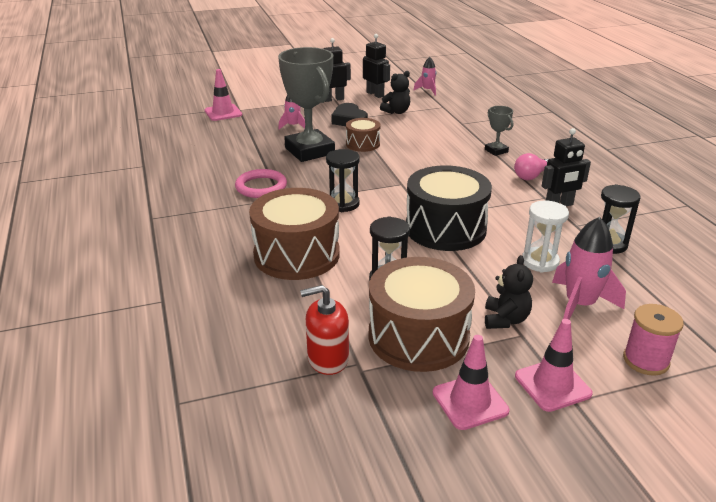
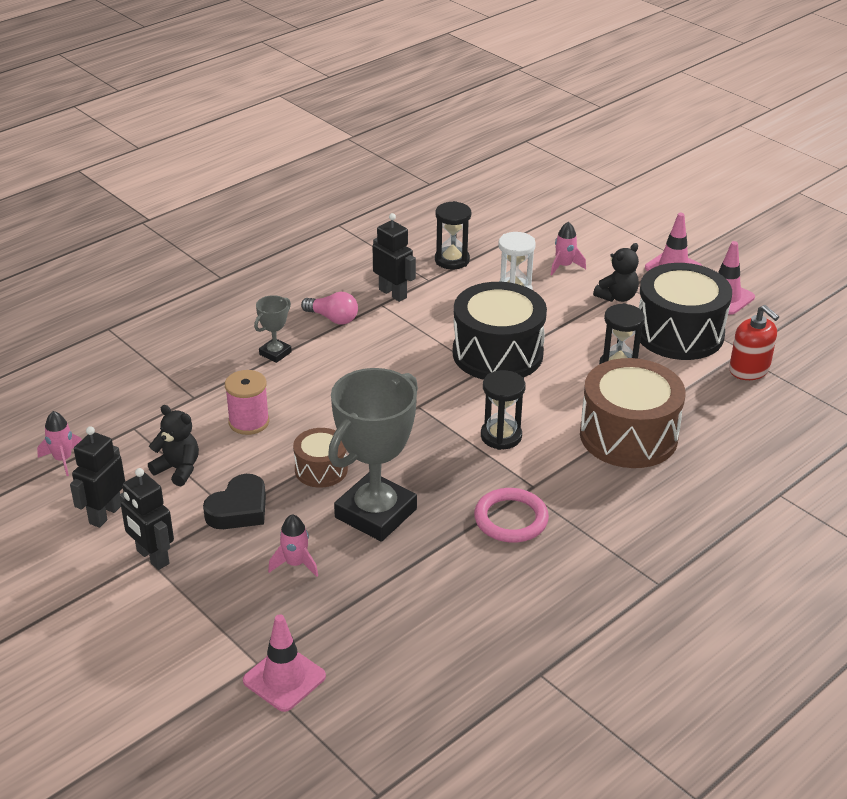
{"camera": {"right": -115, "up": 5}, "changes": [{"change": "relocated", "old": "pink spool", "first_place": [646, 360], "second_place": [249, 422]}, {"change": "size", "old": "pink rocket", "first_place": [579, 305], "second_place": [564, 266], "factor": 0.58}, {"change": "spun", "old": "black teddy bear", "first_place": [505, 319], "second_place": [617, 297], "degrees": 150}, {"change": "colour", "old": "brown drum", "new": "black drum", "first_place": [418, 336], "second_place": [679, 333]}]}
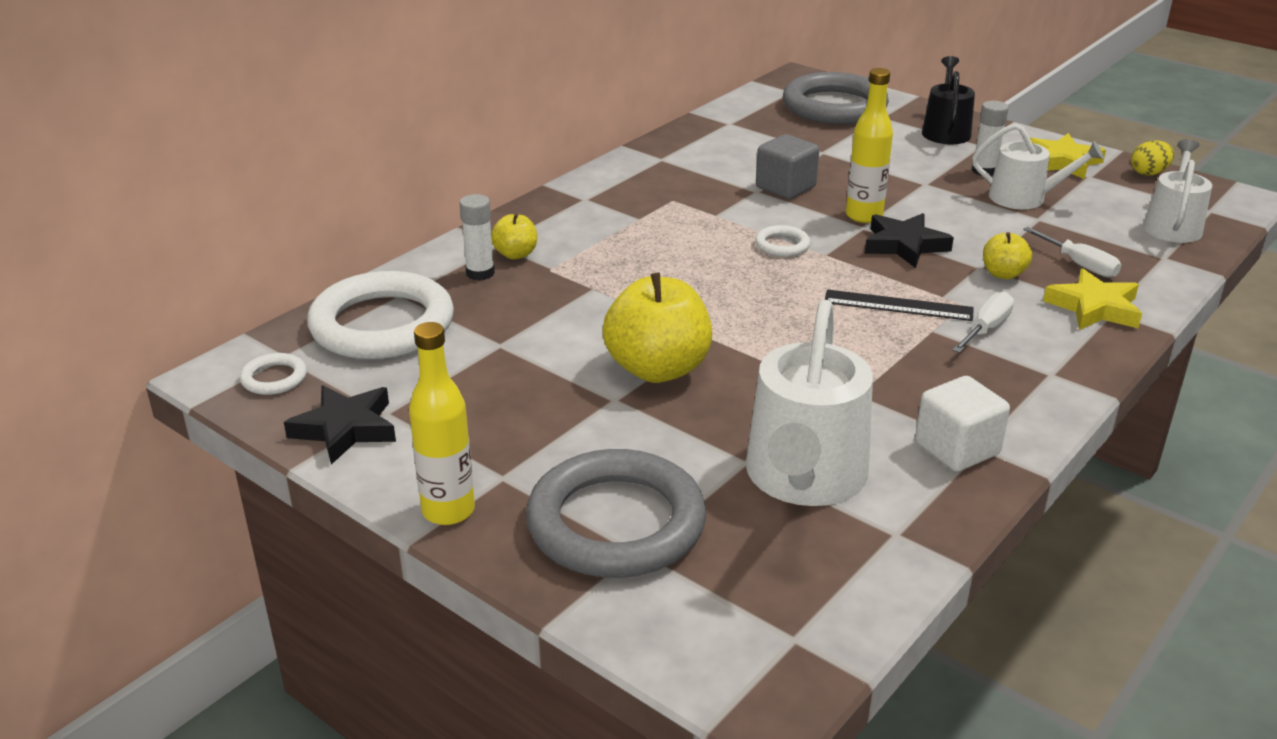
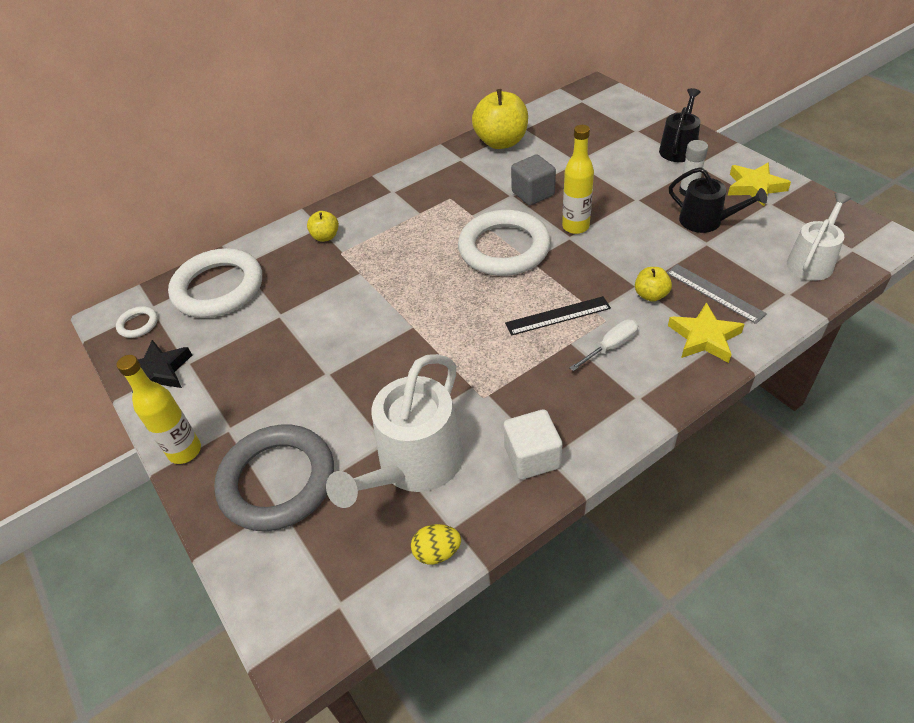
{"camera": {"right": 20, "up": 15}, "changes": [{"change": "relocated", "old": "yellow egg", "first_place": [1149, 173], "second_place": [437, 552]}, {"change": "size", "old": "white ring", "first_place": [782, 245], "second_place": [504, 248], "factor": 2.35}, {"change": "relocated", "old": "yellow apple", "first_place": [658, 369], "second_place": [501, 142]}, {"change": "spun", "old": "black ruler", "first_place": [898, 305], "second_place": [558, 315], "degrees": -45}, {"change": "exchanged", "old": "white screwdriver", "new": "grey ruler", "first_place": [1079, 264], "second_place": [714, 293]}, {"change": "colour", "old": "white watering can", "new": "black watering can", "first_place": [1024, 198], "second_place": [706, 221]}, {"change": "missing", "old": "white glue stick", "first_place": [480, 273]}, {"change": "missing", "old": "grey ring", "first_place": [834, 106]}, {"change": "missing", "old": "black star", "first_place": [904, 245]}]}
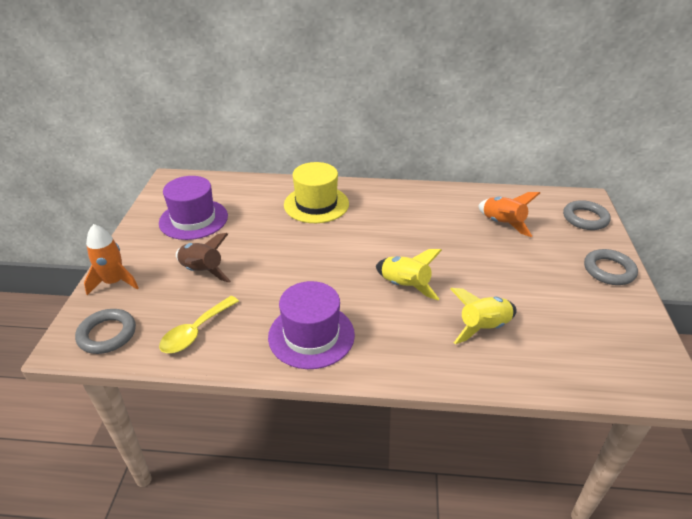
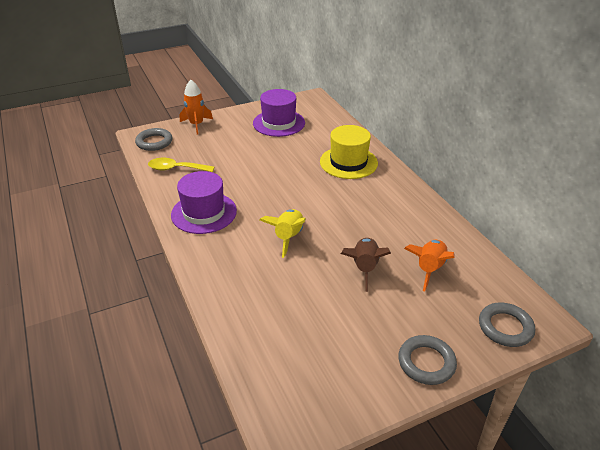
{"camera": {"right": 60, "up": 0}, "changes": [{"change": "relocated", "old": "brown rocket", "first_place": [202, 271], "second_place": [364, 268]}, {"change": "missing", "old": "yellow rocket", "first_place": [483, 327]}]}
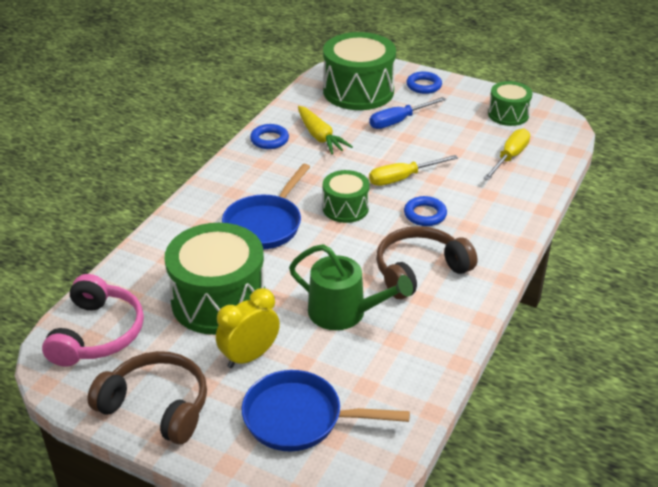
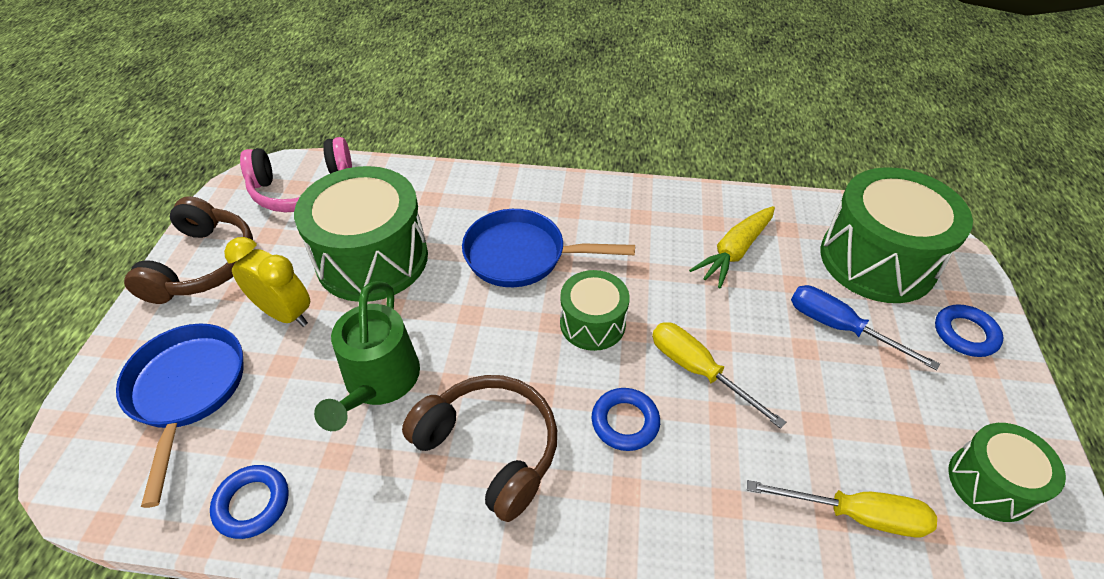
{"camera": {"right": 70, "up": 10}, "changes": [{"change": "relocated", "old": "blue ring", "first_place": [269, 140], "second_place": [252, 504]}]}
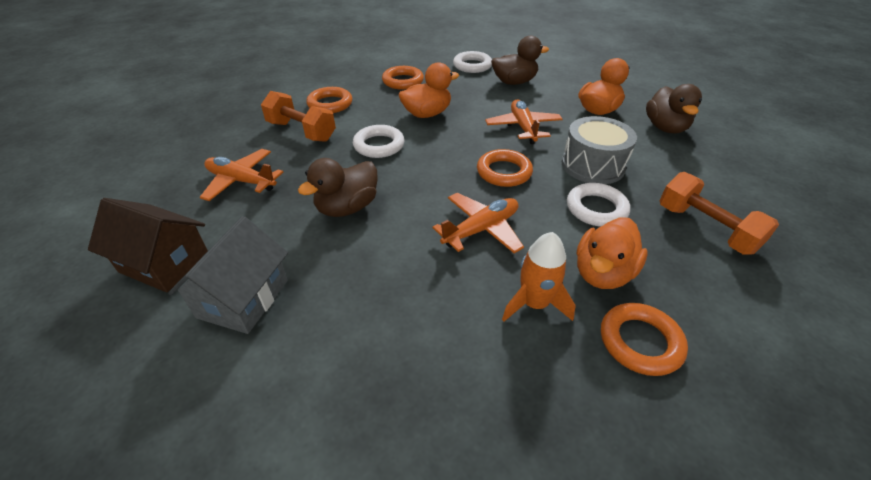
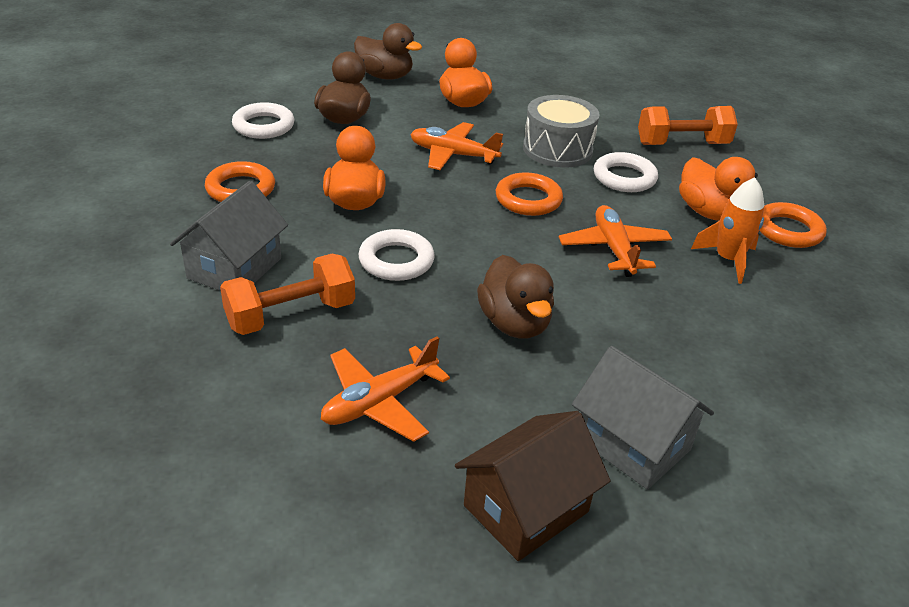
{"camera": {"right": -65, "up": -5}, "changes": [{"change": "exchanged", "old": "orange ring", "new": "grey house", "first_place": [330, 104], "second_place": [234, 268]}, {"change": "relocated", "old": "brown duck", "first_place": [665, 128], "second_place": [385, 76]}]}
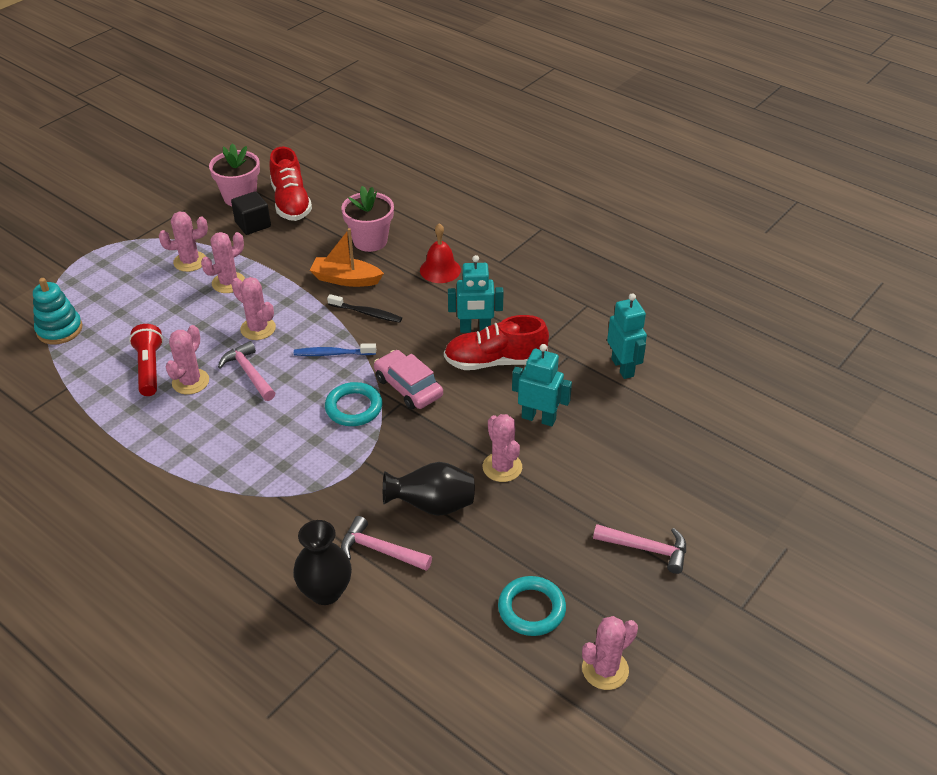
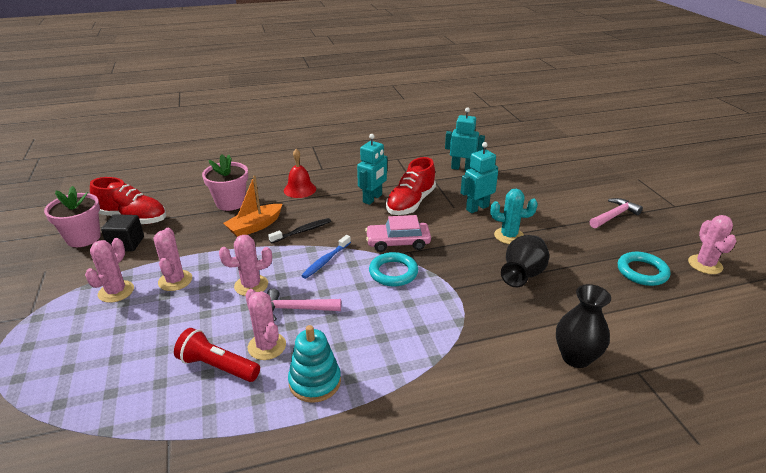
{"camera": {"right": -55, "up": -10}, "changes": [{"change": "relocated", "old": "turquoise stacking toy", "first_place": [59, 330], "second_place": [315, 382]}, {"change": "colour", "old": "pink cactus", "new": "turquoise cactus", "first_place": [502, 467], "second_place": [509, 236]}, {"change": "missing", "old": "pink hammer", "first_place": [380, 550]}]}
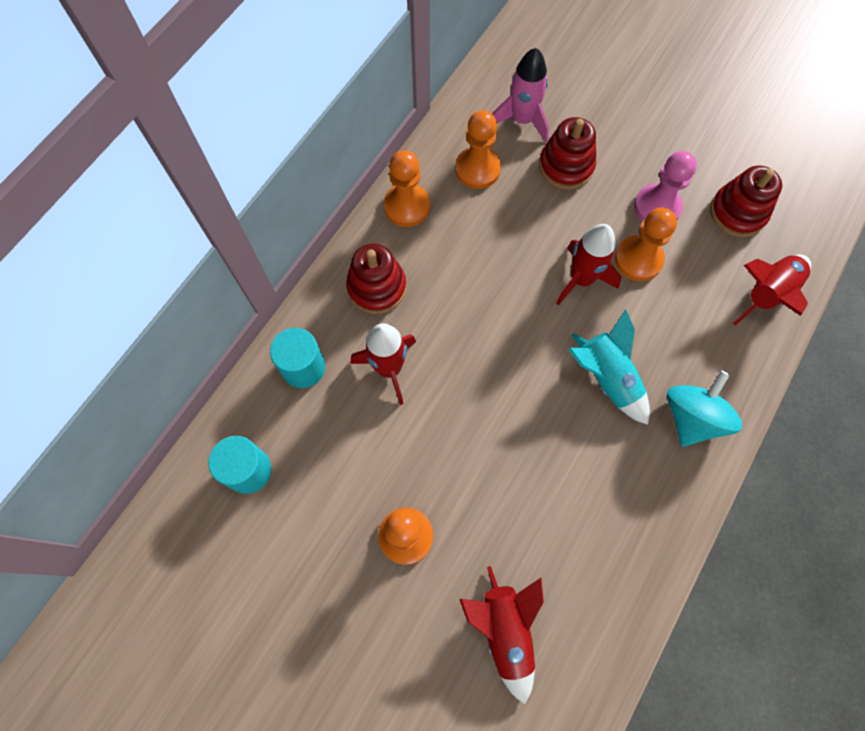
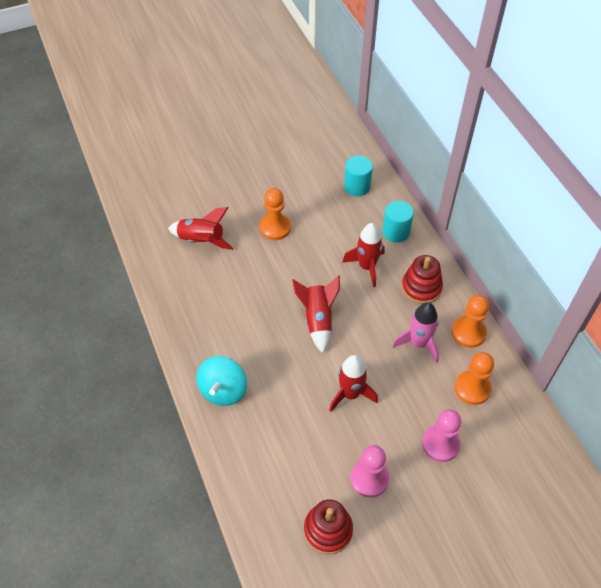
{"camera": {"right": 125, "up": -15}, "changes": [{"change": "spun", "old": "turquoise spinning top", "first_place": [692, 417], "second_place": [223, 390], "degrees": 45}, {"change": "relocated", "old": "red rocket", "first_place": [767, 294], "second_place": [317, 320]}, {"change": "relocated", "old": "pink rocket", "first_place": [522, 120], "second_place": [418, 343]}, {"change": "exchanged", "old": "red stacking toy", "new": "pink pawn", "first_place": [566, 166], "second_place": [440, 444]}, {"change": "missing", "old": "turquoise rocket", "first_place": [606, 378]}, {"change": "missing", "old": "orange pawn", "first_place": [638, 259]}]}
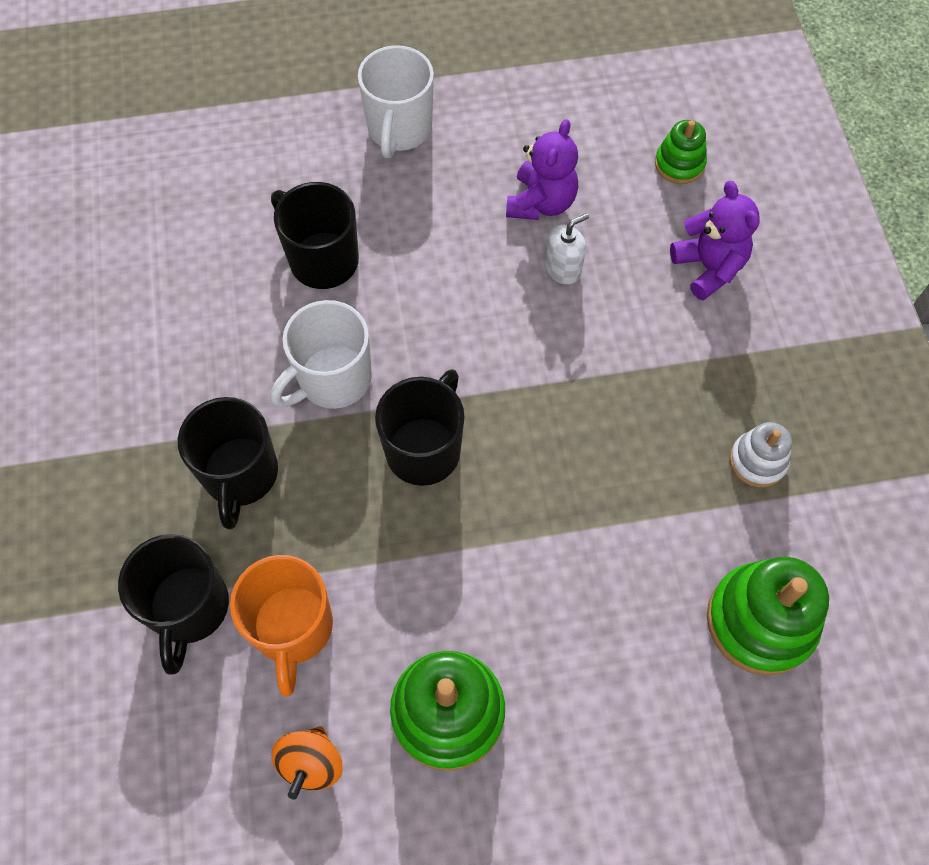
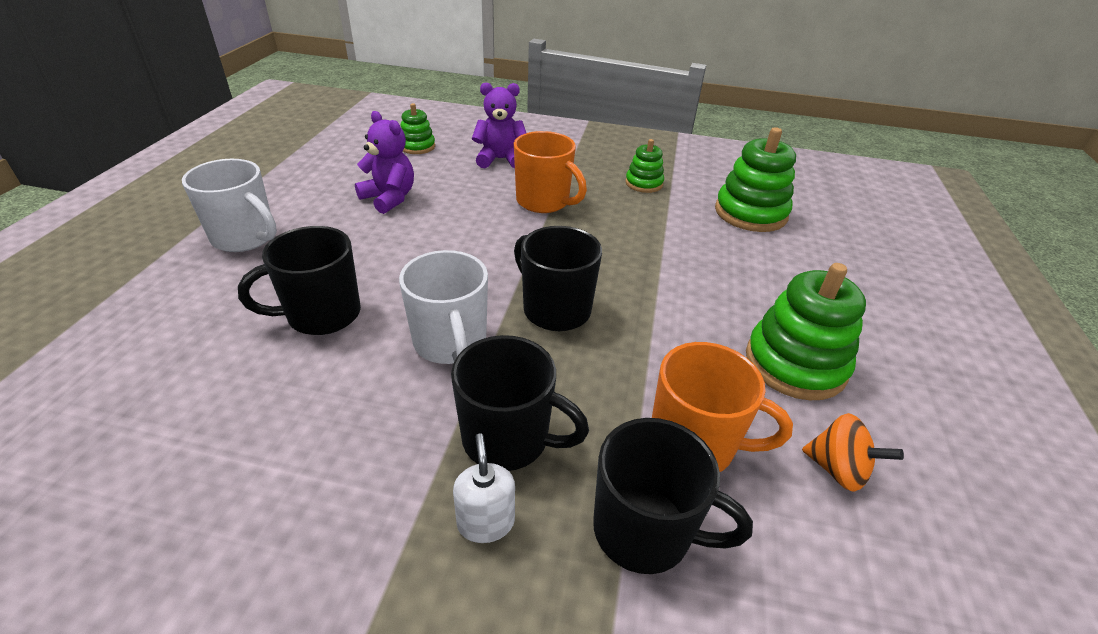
{"camera": {"right": -70, "up": -25}, "changes": [{"change": "relocated", "old": "white soap dispenser", "first_place": [563, 269], "second_place": [486, 522]}, {"change": "appeared", "new": "orange mug", "second_place": [544, 202]}, {"change": "colour", "old": "white stacking toy", "new": "green stacking toy", "first_place": [757, 461], "second_place": [644, 183]}]}
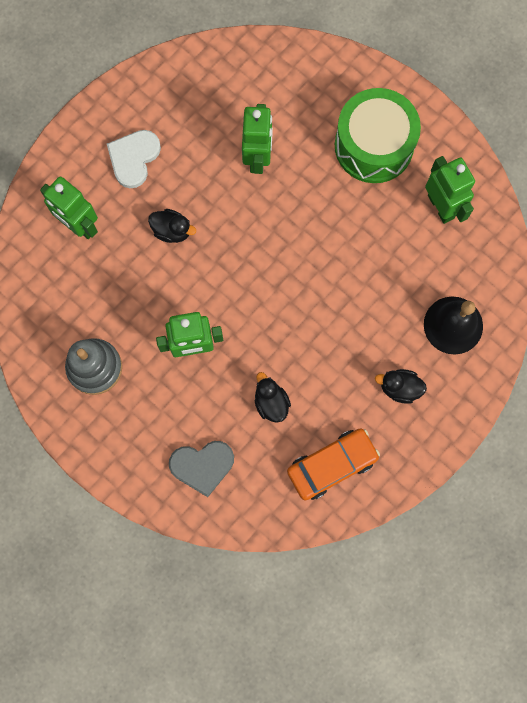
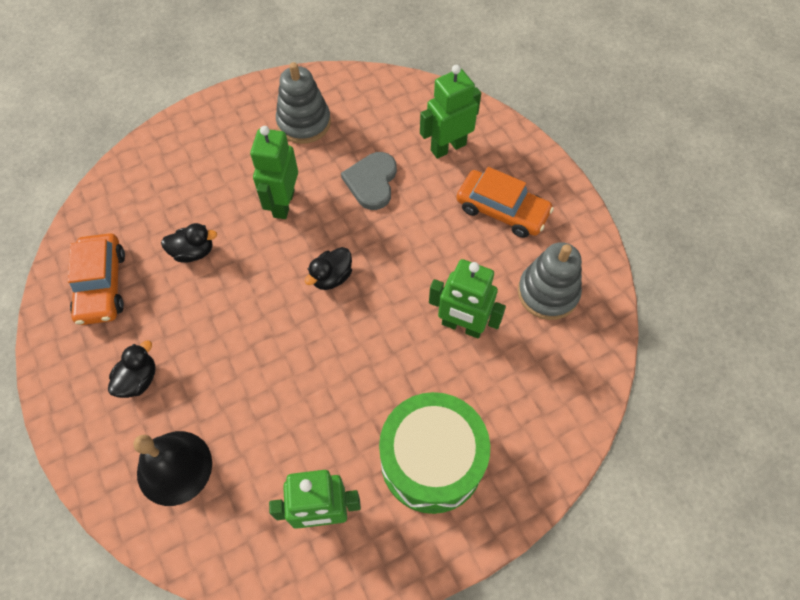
{"camera": {"right": 110, "up": -15}, "changes": [{"change": "relocated", "old": "black duck", "first_place": [172, 230], "second_place": [331, 277]}, {"change": "relocated", "old": "grey heart", "first_place": [202, 466], "second_place": [372, 182]}, {"change": "exchanged", "old": "white heart", "new": "orange car", "first_place": [134, 158], "second_place": [502, 210]}, {"change": "appeared", "new": "grey stacking toy", "second_place": [548, 293]}]}
